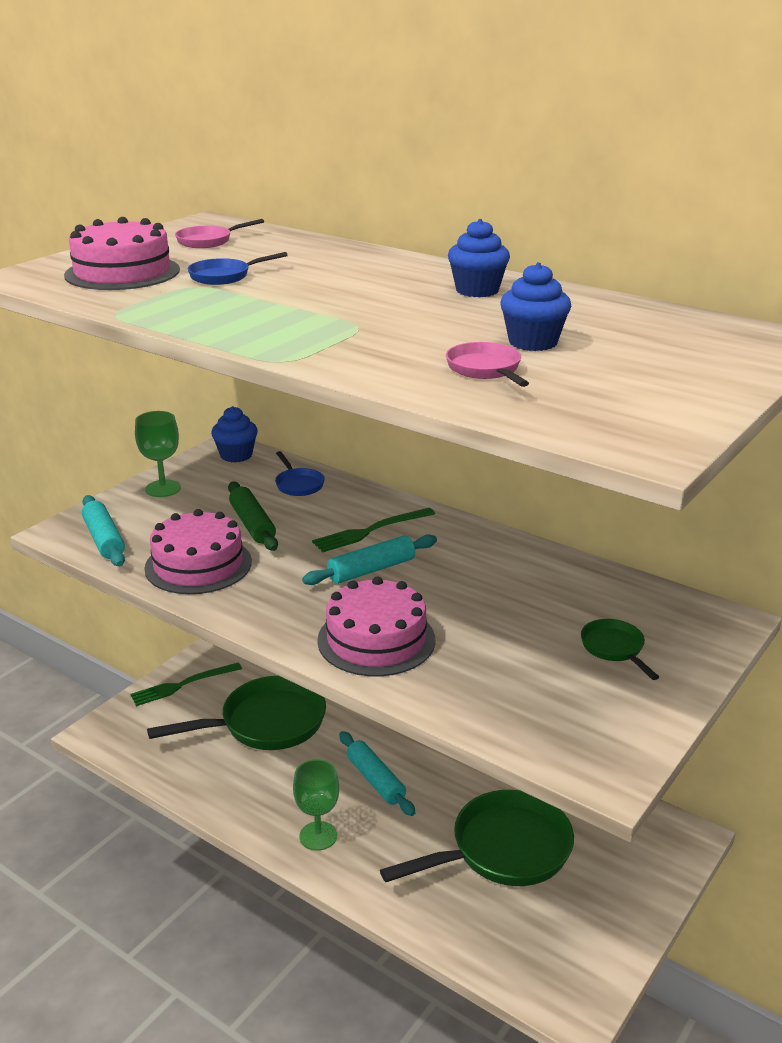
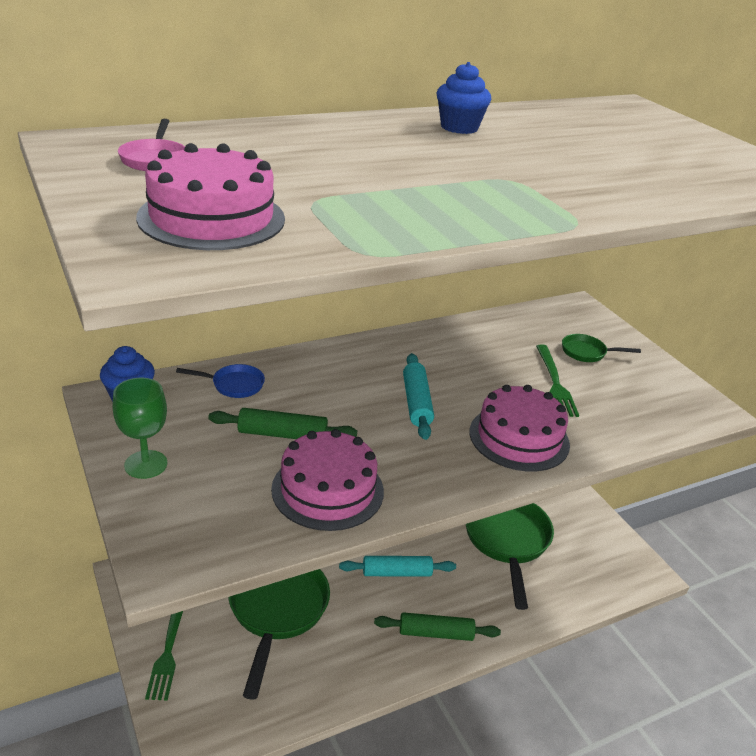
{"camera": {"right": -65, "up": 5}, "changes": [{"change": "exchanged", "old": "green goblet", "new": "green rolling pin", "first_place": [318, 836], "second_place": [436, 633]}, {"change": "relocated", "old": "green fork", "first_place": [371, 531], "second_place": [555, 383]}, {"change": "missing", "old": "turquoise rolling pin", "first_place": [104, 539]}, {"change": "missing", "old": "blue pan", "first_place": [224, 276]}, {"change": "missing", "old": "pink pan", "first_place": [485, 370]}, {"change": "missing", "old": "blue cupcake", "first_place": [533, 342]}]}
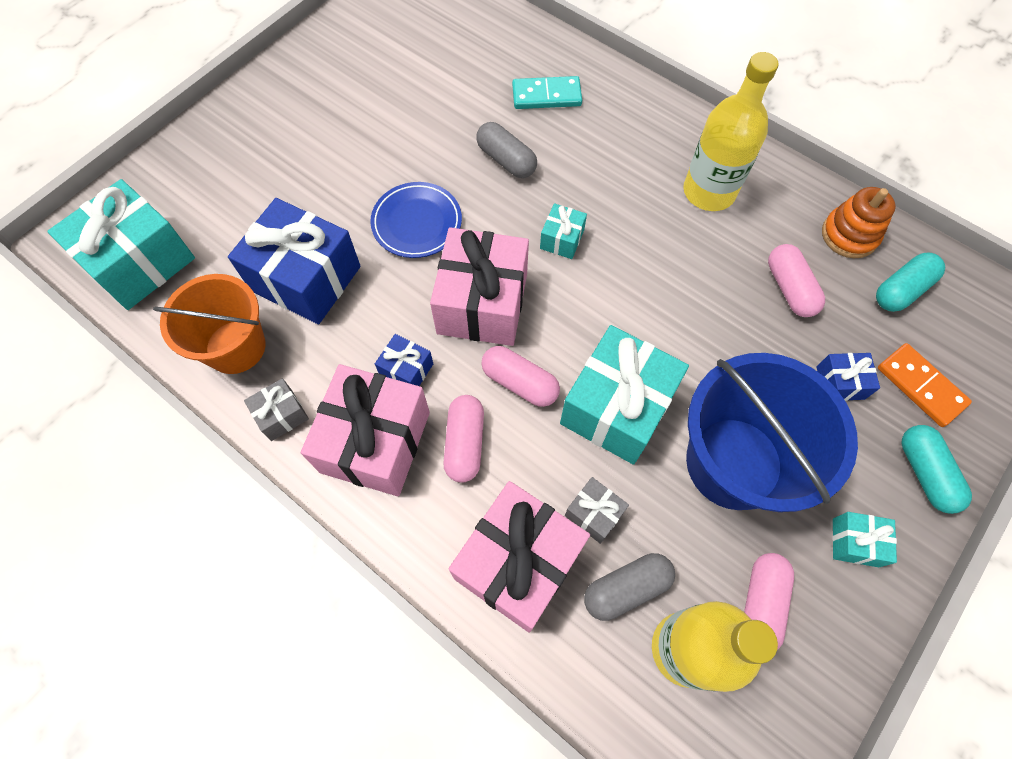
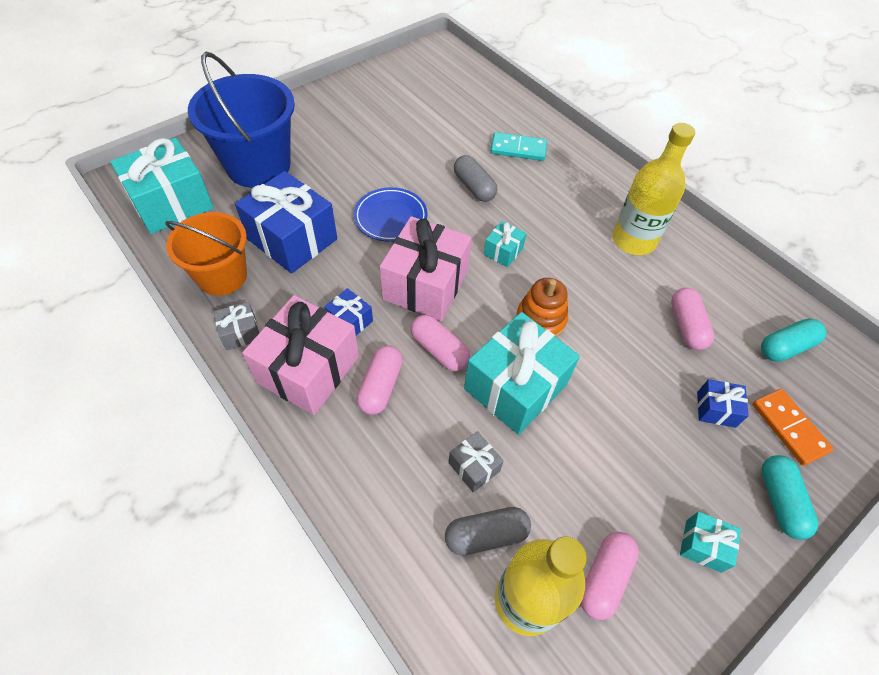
{"camera": {"right": 10, "up": -10}, "changes": [{"change": "relocated", "old": "blue bucket", "first_place": [734, 463], "second_place": [258, 166]}, {"change": "relocated", "old": "orange stacking toy", "first_place": [849, 235], "second_place": [540, 319]}, {"change": "missing", "old": "pink gift", "first_place": [518, 562]}]}
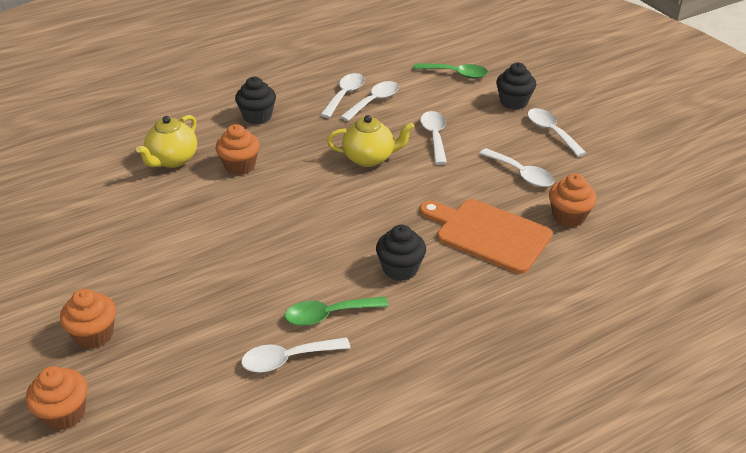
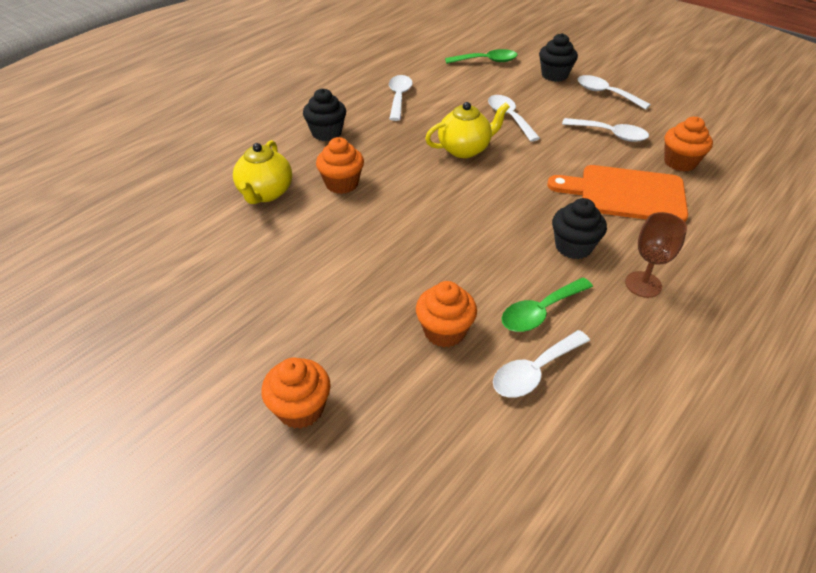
{"camera": {"right": -20, "up": 5}, "changes": [{"change": "relocated", "old": "orange cupcake", "first_place": [64, 413], "second_place": [444, 331]}, {"change": "appeared", "new": "brown goblet", "second_place": [643, 284]}, {"change": "missing", "old": "white spoon", "first_place": [374, 101]}]}
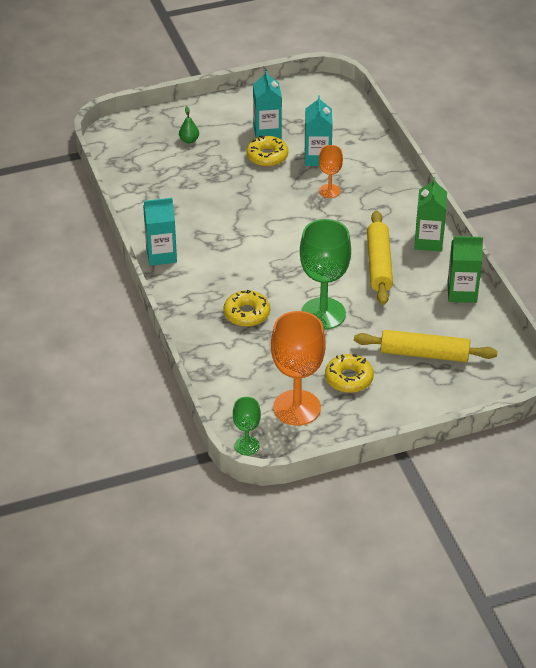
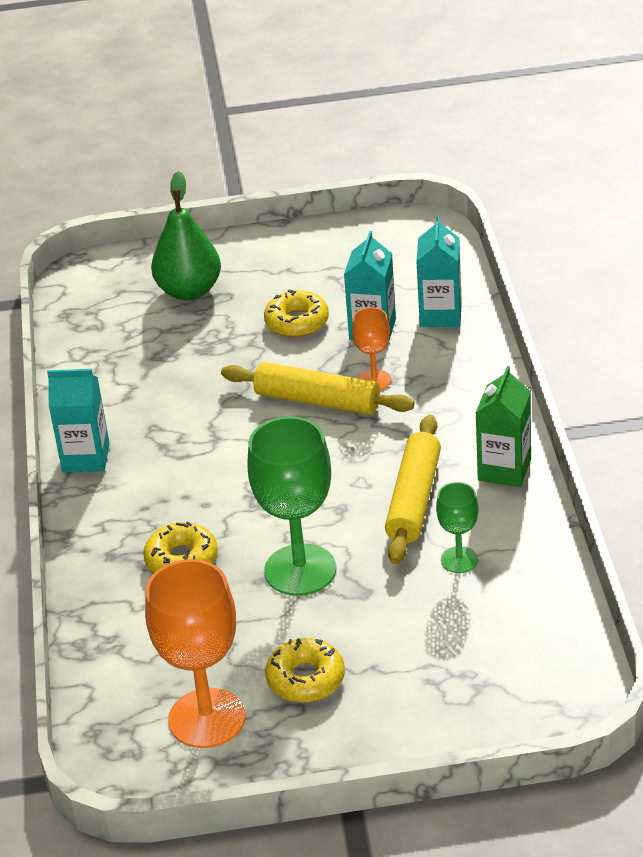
{"camera": {"right": 15, "up": -5}, "changes": [{"change": "size", "old": "green pear", "first_place": [189, 140], "second_place": [189, 291], "factor": 2.23}, {"change": "relocated", "old": "yellow rolling pin", "first_place": [424, 354], "second_place": [317, 400]}, {"change": "relocated", "old": "turquoise carton", "first_place": [267, 132], "second_place": [440, 315]}, {"change": "relocated", "old": "green goblet", "first_place": [247, 446], "second_place": [459, 560]}, {"change": "missing", "old": "green carton", "first_place": [462, 292]}]}
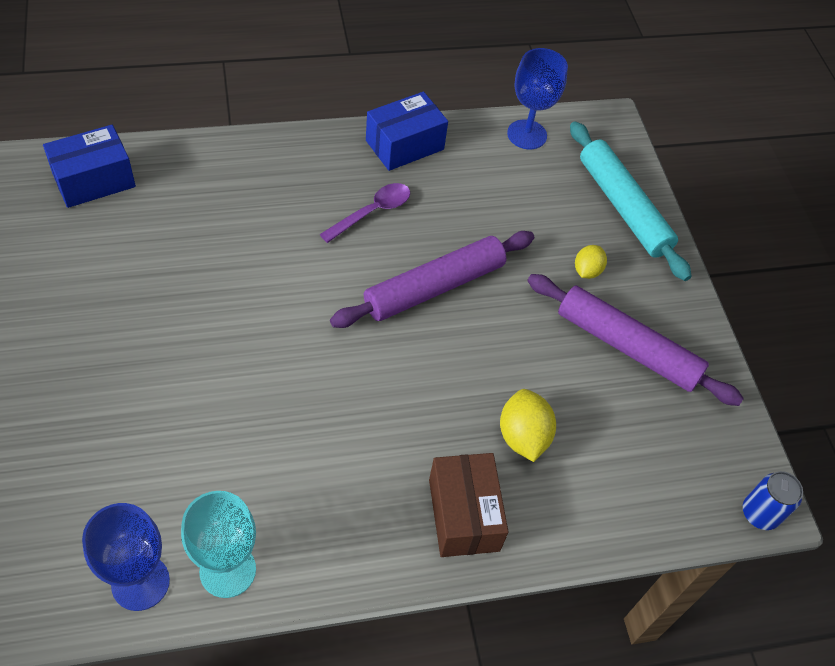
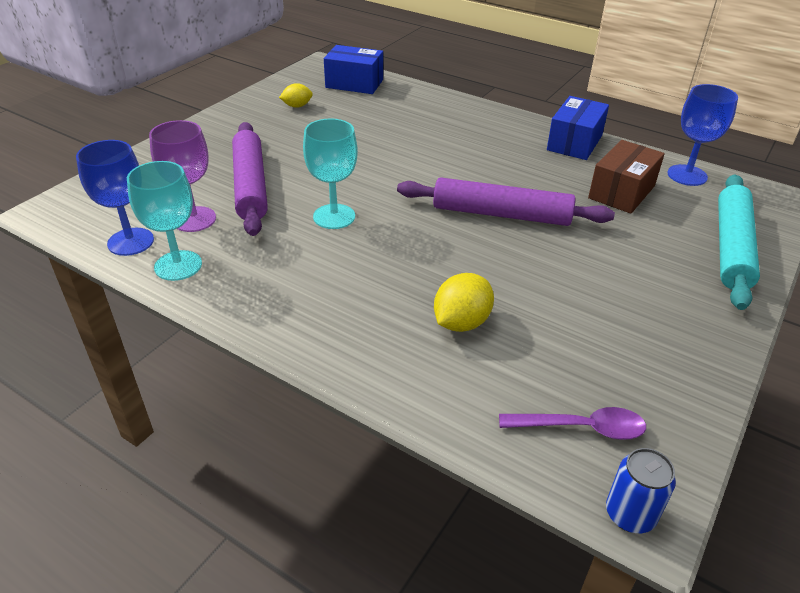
{"camera": {"right": 50, "up": -15}, "changes": [{"change": "appeared", "new": "purple goblet", "second_place": [194, 219]}, {"change": "relocated", "old": "purple rolling pin", "first_place": [627, 347], "second_place": [250, 185]}, {"change": "relocated", "old": "yellow lemon", "first_place": [587, 271], "second_place": [297, 106]}, {"change": "appeared", "new": "turquoise goblet", "second_place": [334, 216]}, {"change": "relocated", "old": "purple spoon", "first_place": [372, 212], "second_place": [581, 428]}, {"change": "spun", "old": "blue box", "first_place": [404, 145], "second_place": [574, 143], "degrees": -75}, {"change": "relocated", "old": "brown box", "first_place": [464, 514], "second_place": [621, 192]}]}
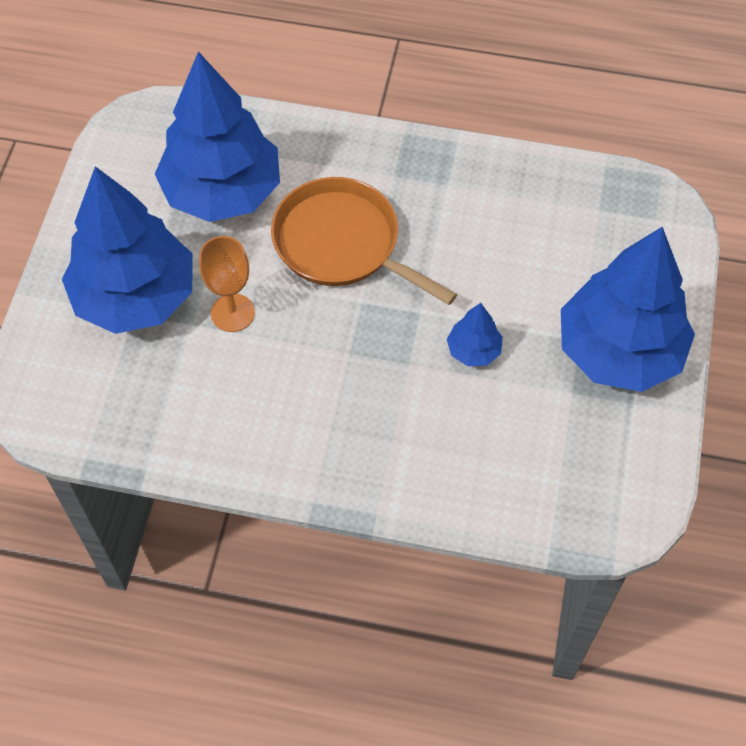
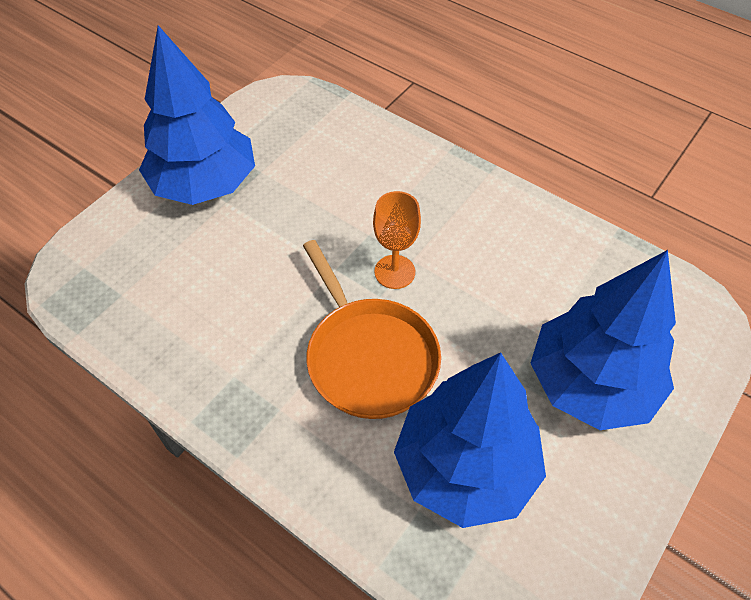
{"camera": {"right": -155, "up": -5}, "changes": [{"change": "relocated", "old": "orange goblet", "first_place": [232, 313], "second_place": [394, 272]}, {"change": "missing", "old": "blue tree", "first_place": [473, 350]}]}
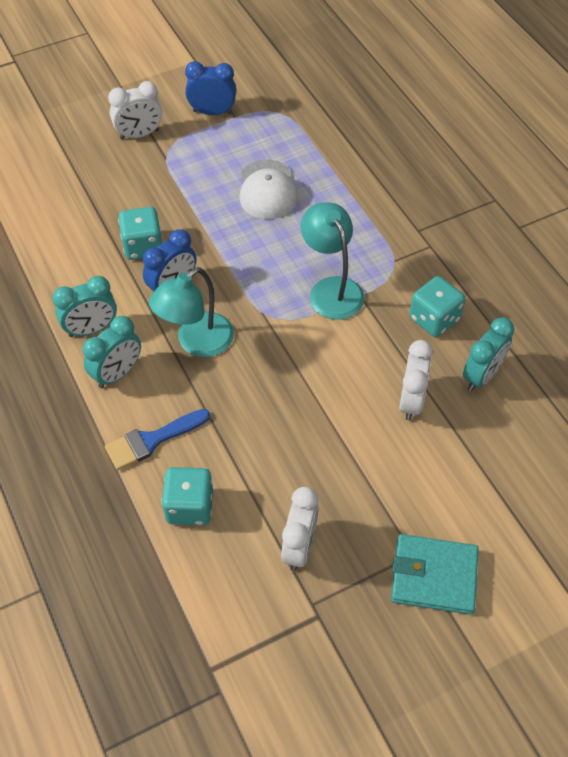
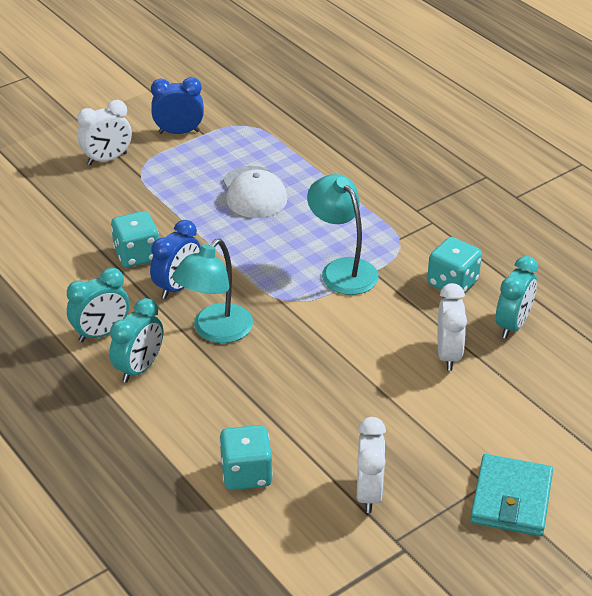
{"camera": {"right": -10, "up": -15}, "changes": [{"change": "spun", "old": "turquoise wallet", "first_place": [434, 576], "second_place": [511, 499], "degrees": -75}, {"change": "missing", "old": "blue brush", "first_place": [151, 440]}]}
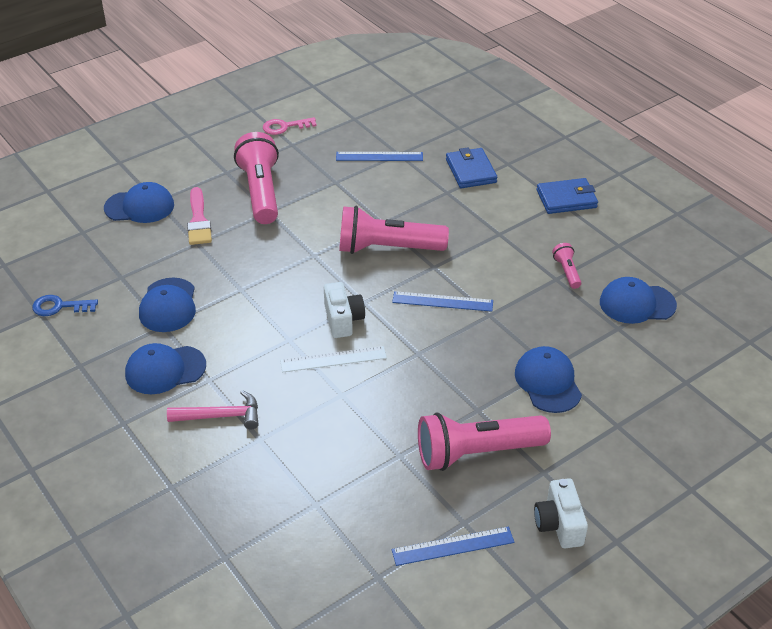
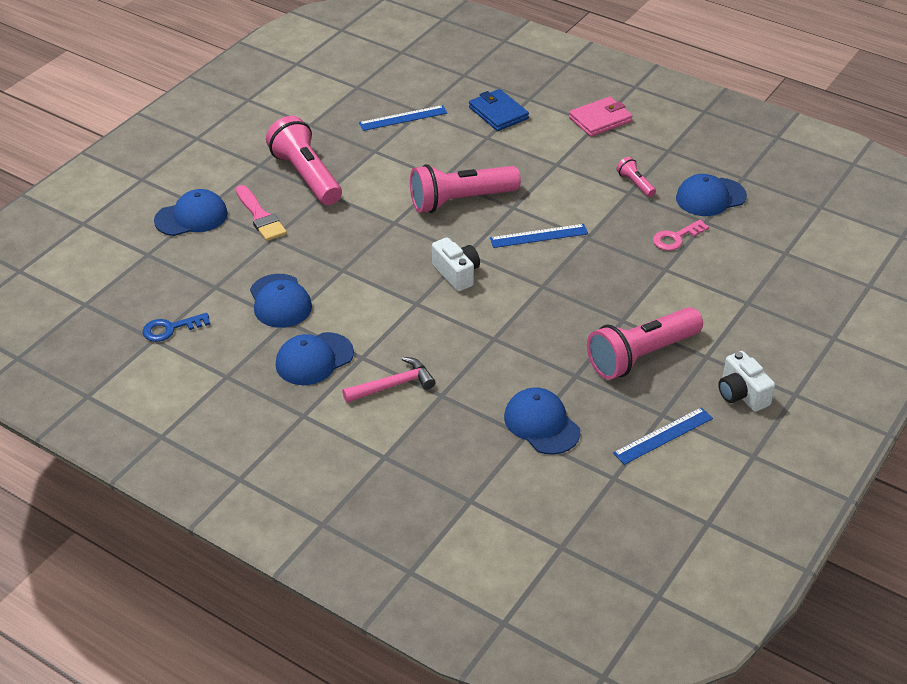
{"camera": {"right": -20, "up": 0}, "changes": [{"change": "relocated", "old": "blue cap", "first_place": [548, 382], "second_place": [541, 424]}, {"change": "colour", "old": "blue wallet", "new": "pink wallet", "first_place": [566, 199], "second_place": [600, 120]}, {"change": "relocated", "old": "pink key", "first_place": [285, 127], "second_place": [676, 238]}, {"change": "missing", "old": "white ruler", "first_place": [333, 359]}]}
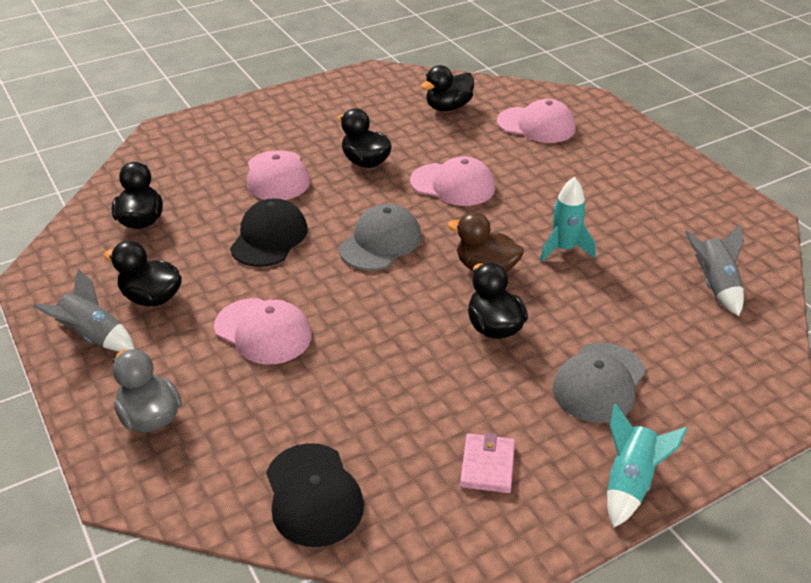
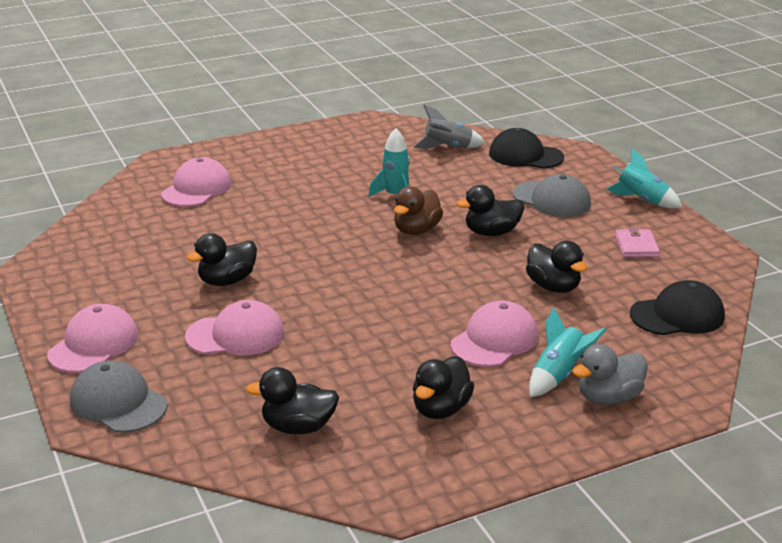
{"camera": {"right": -85, "up": -10}, "changes": [{"change": "relocated", "old": "pink cap", "first_place": [453, 185], "second_place": [94, 344]}, {"change": "relocated", "old": "grey cap", "first_place": [380, 242], "second_place": [118, 403]}, {"change": "relocated", "old": "black cap", "first_place": [269, 237], "second_place": [525, 155]}, {"change": "relocated", "old": "black duck", "first_place": [448, 107], "second_place": [553, 287]}, {"change": "appeared", "new": "turquoise rocket", "second_place": [558, 375]}, {"change": "spun", "old": "pink wallet", "first_place": [487, 465], "second_place": [636, 246], "degrees": 75}, {"change": "missing", "old": "grey rocket", "first_place": [93, 336]}]}
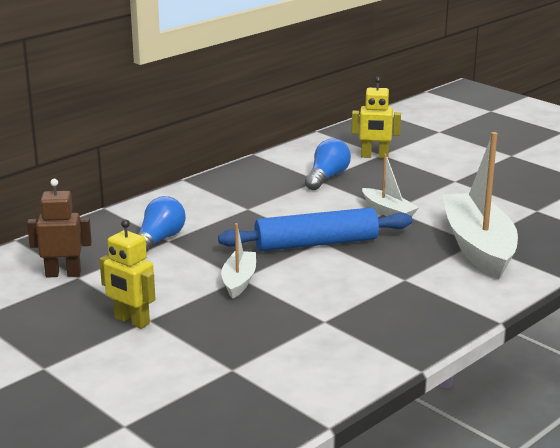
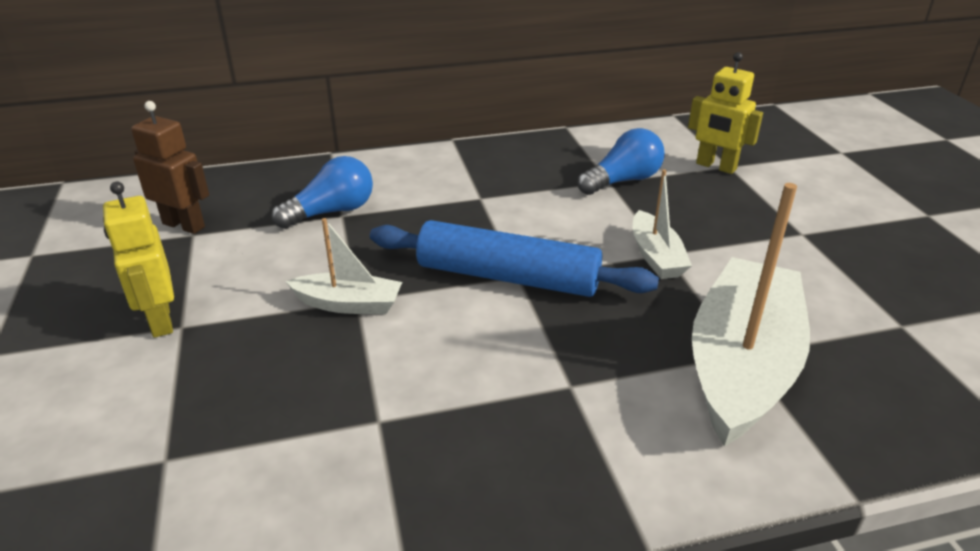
{"camera": {"right": 30, "up": 10}, "changes": [{"change": "spun", "old": "white boat", "first_place": [239, 281], "second_place": [348, 304], "degrees": 60}]}
